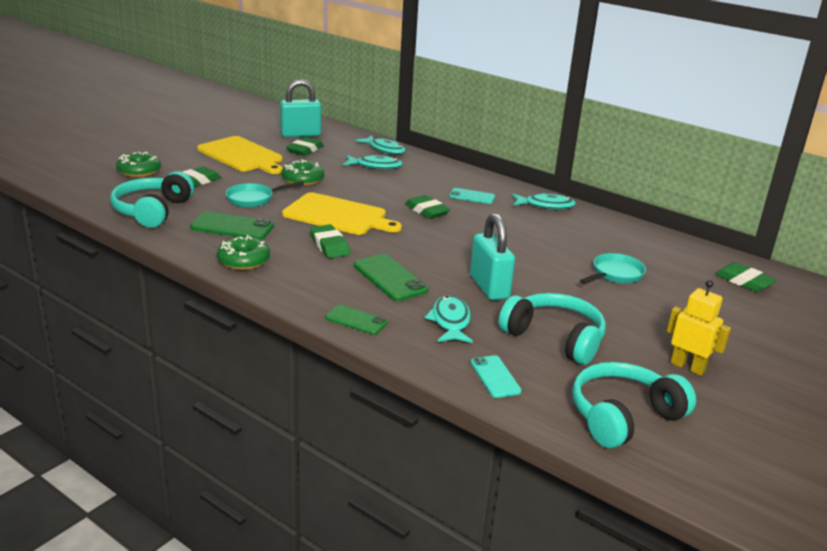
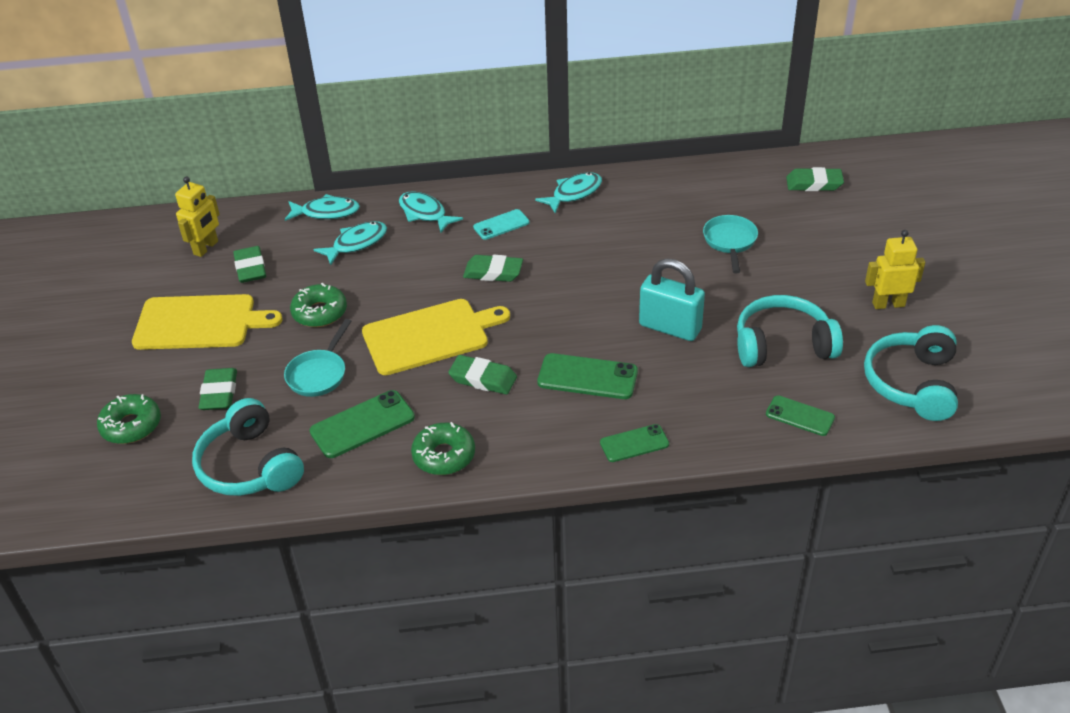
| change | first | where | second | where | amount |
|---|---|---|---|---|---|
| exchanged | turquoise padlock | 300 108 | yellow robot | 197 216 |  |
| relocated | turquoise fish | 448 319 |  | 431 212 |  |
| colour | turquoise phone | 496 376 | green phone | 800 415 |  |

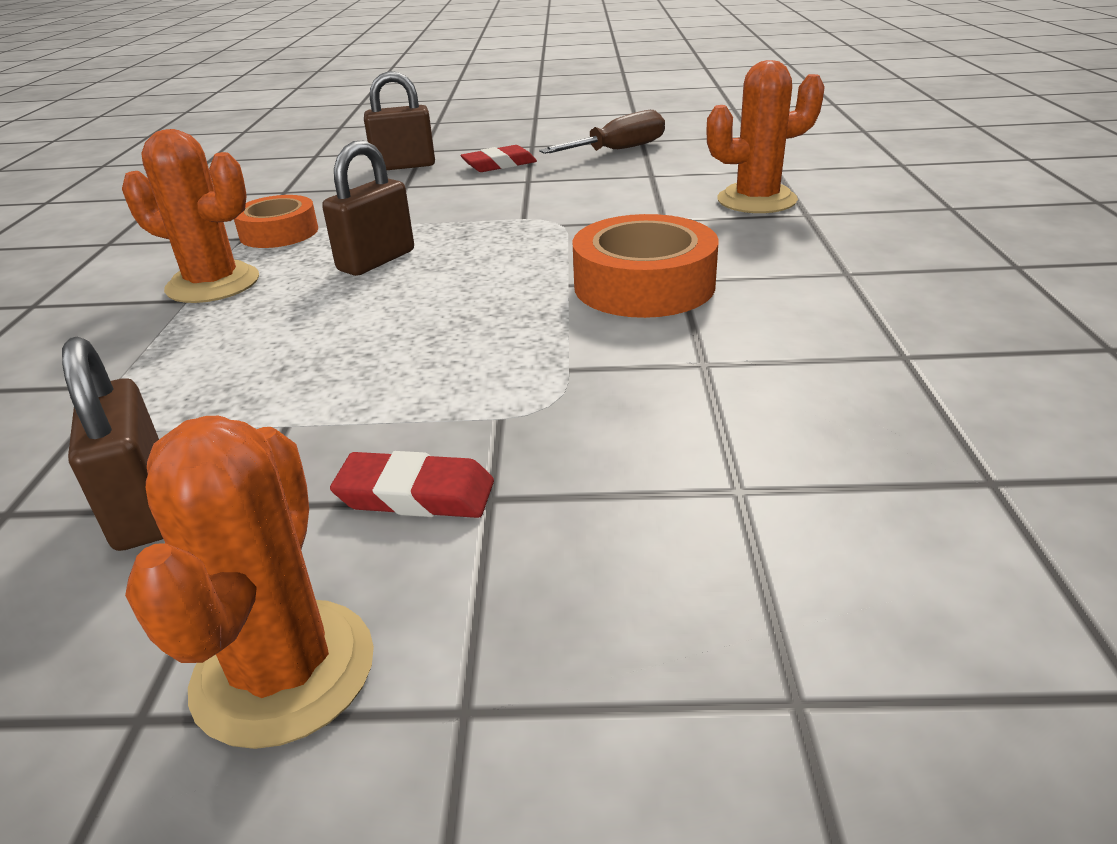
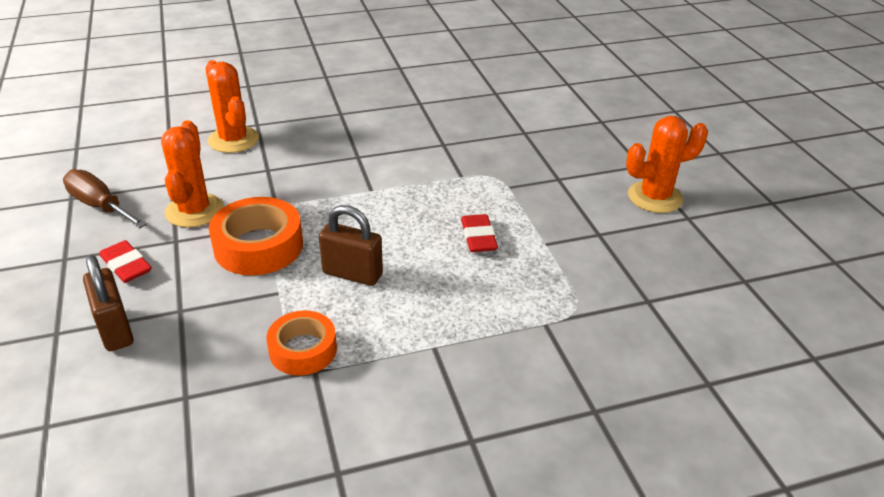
| change | first | where | second | where | amount |
|---|---|---|---|---|---|
| relocated | orange cactus | 190 216 |  | 192 174 |  |
| relocated | orange tape | 645 266 |  | 256 236 |  |
| relocated | red eraser | 412 484 |  | 479 233 |  |
| missing | brown padlock | 112 443 |  |  |  |

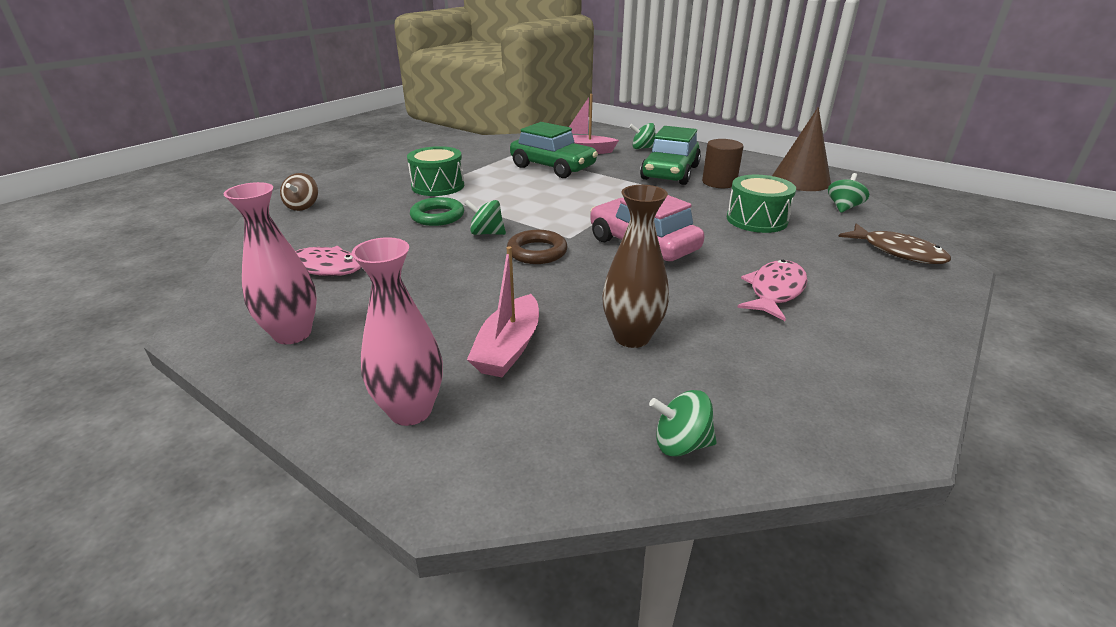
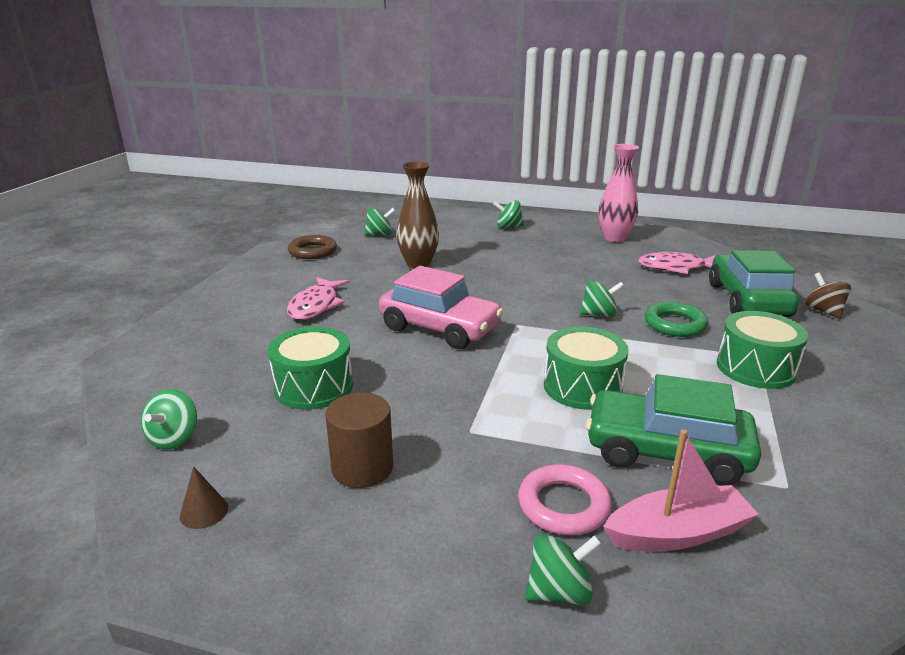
| change | first | where | second | where | amount |
|---|---|---|---|---|---|
| size | brown cone | 801 149 |  | 204 497 | x0.41 |
| relocated | brown ring | 537 247 |  | 312 247 |  |
| exchanged | pink vase | 397 331 | green spinning top | 508 214 |  |
| appeared |  |  | pink ring | 565 499 |  |
| appeared |  |  | green drum | 586 368 |  |
| relocated | green car | 670 155 |  | 754 283 |  |
| missing | pink boat | 503 311 |  |  |  |
| missing | brown fish | 894 243 |  |  |  |

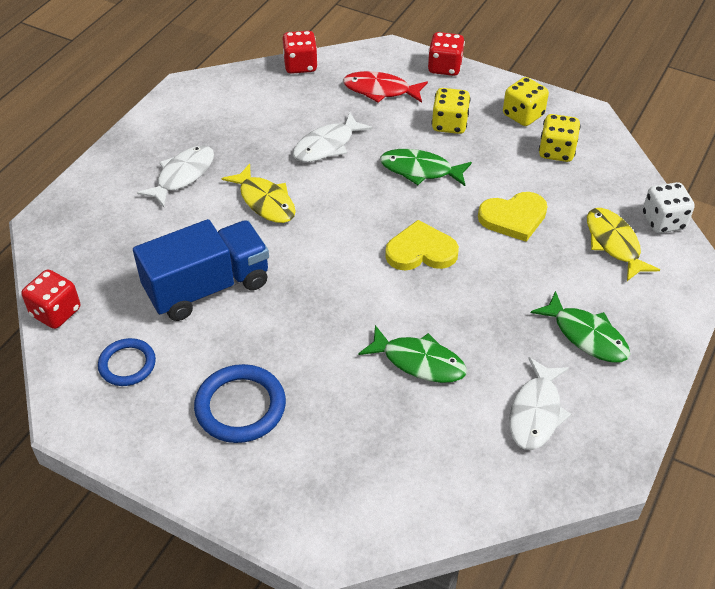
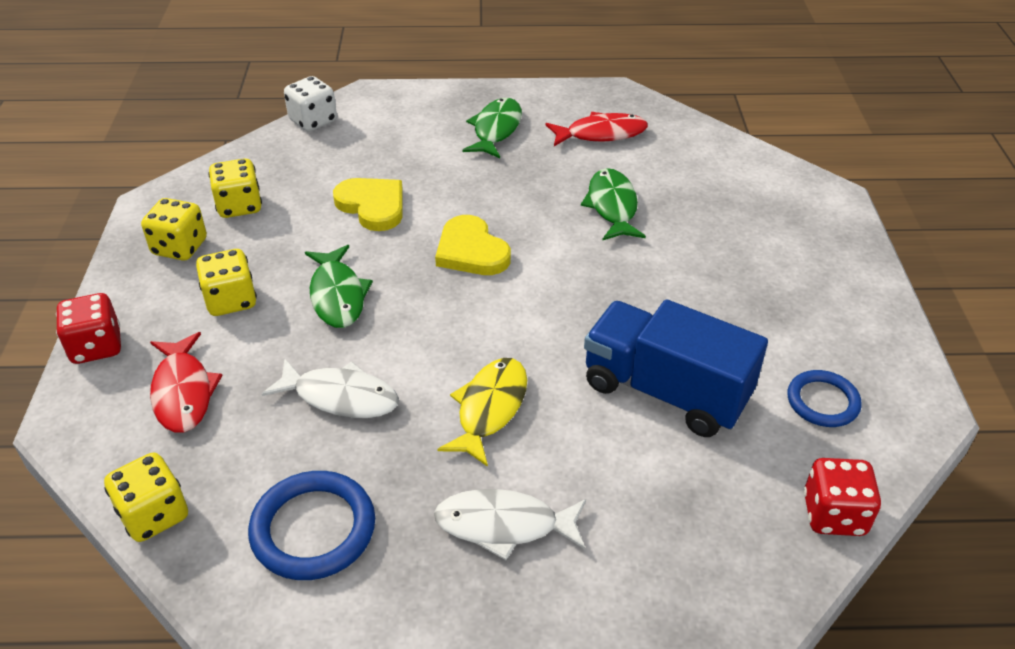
| change | first | where | second | where | amount |
|---|---|---|---|---|---|
| colour | red dice | 300 52 | yellow dice | 146 497 |  |
| relocated | blue ring | 240 403 |  | 311 525 |  |
| colour | white fish | 540 403 | red fish | 597 129 |  |
| missing | yellow fish | 623 244 |  |  |  |

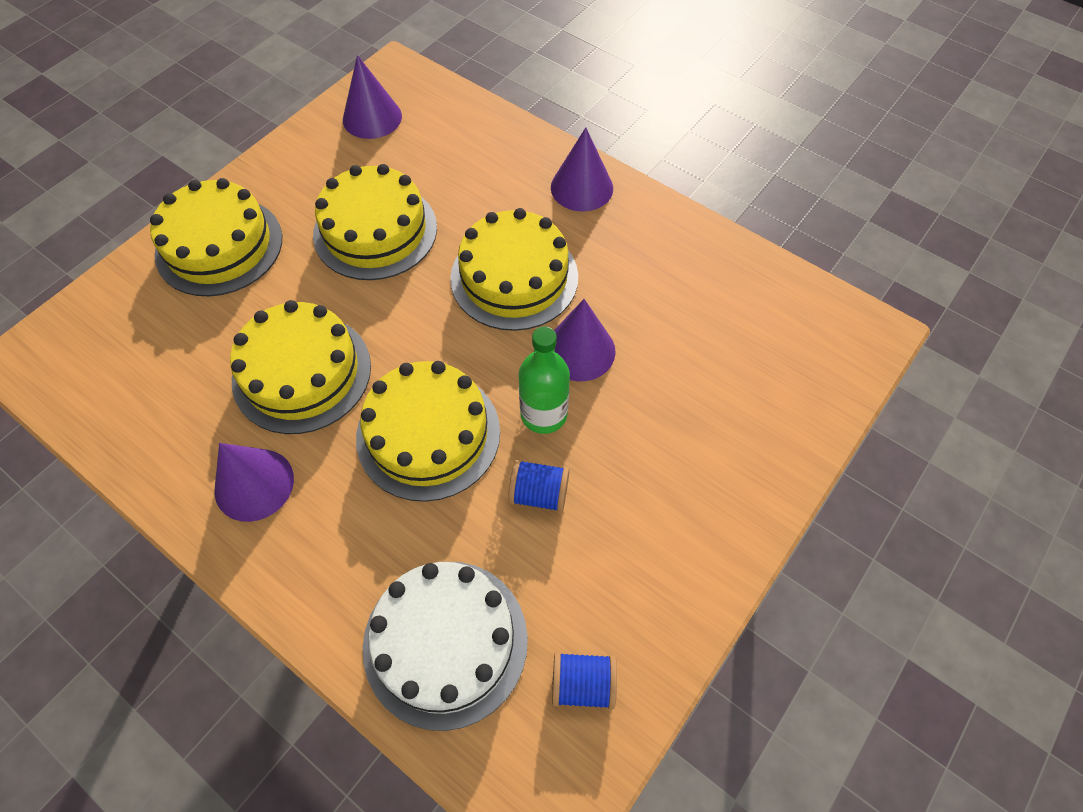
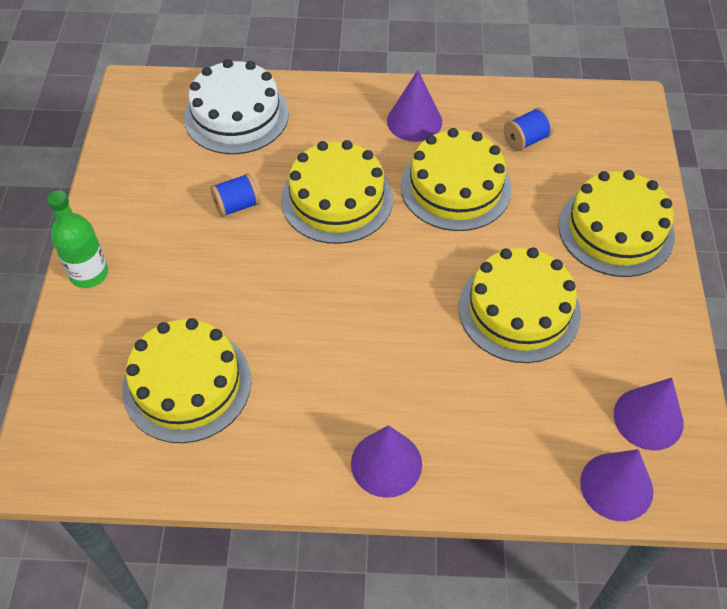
| change | first | where | second | where | amount |
|---|---|---|---|---|---|
| relocated | green bottle | 544 380 |  | 77 239 |  |
| relocated | yellow cake | 514 269 |  | 186 380 |  |
| relocated | blue spool | 584 680 |  | 528 129 |  |
| relocated | purple cone | 585 340 |  | 616 485 |  |

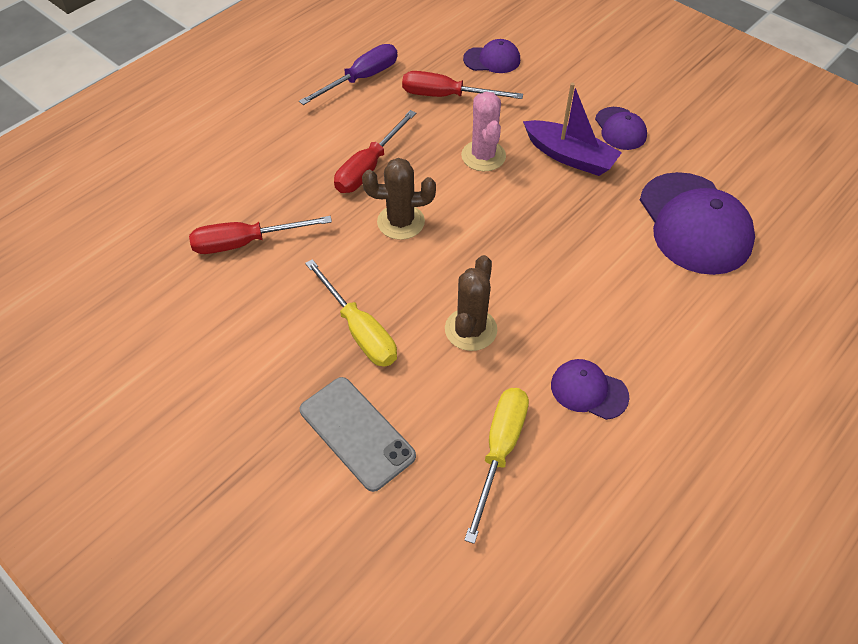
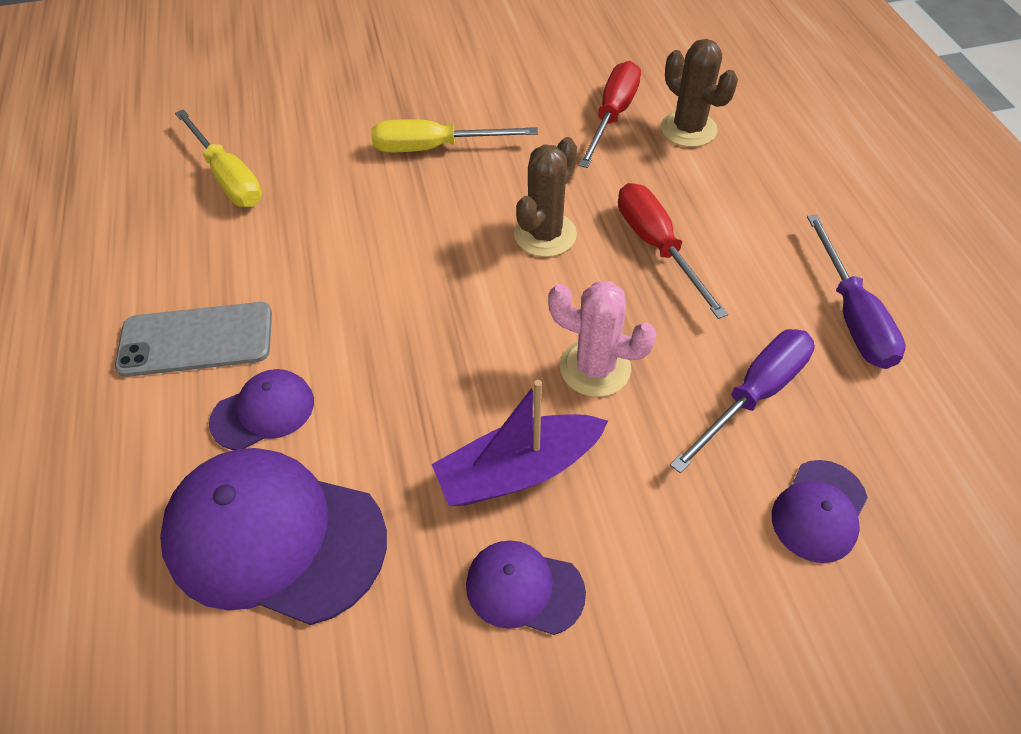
| change | first | where | second | where | amount |
|---|---|---|---|---|---|
| relocated | grey phone | 358 434 |  | 193 339 |  |
| relocated | purple cap | 590 389 |  | 261 409 |  |
| relocated | brown cactus | 471 303 |  | 699 93 |  |
| colour | red screwdriver | 462 85 | purple screwdriver | 742 401 |  |

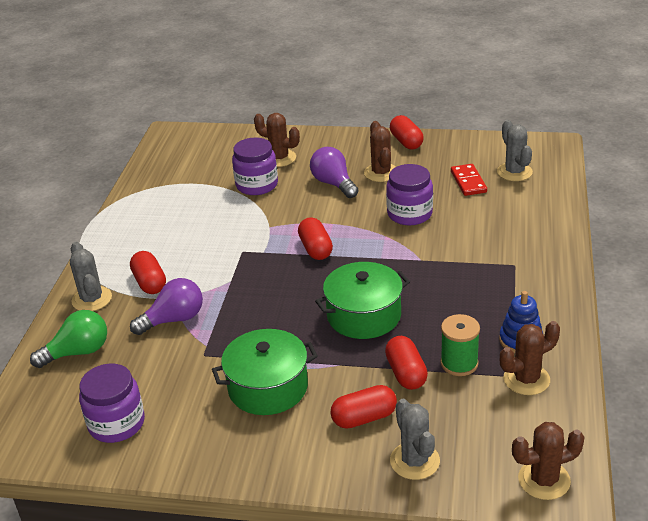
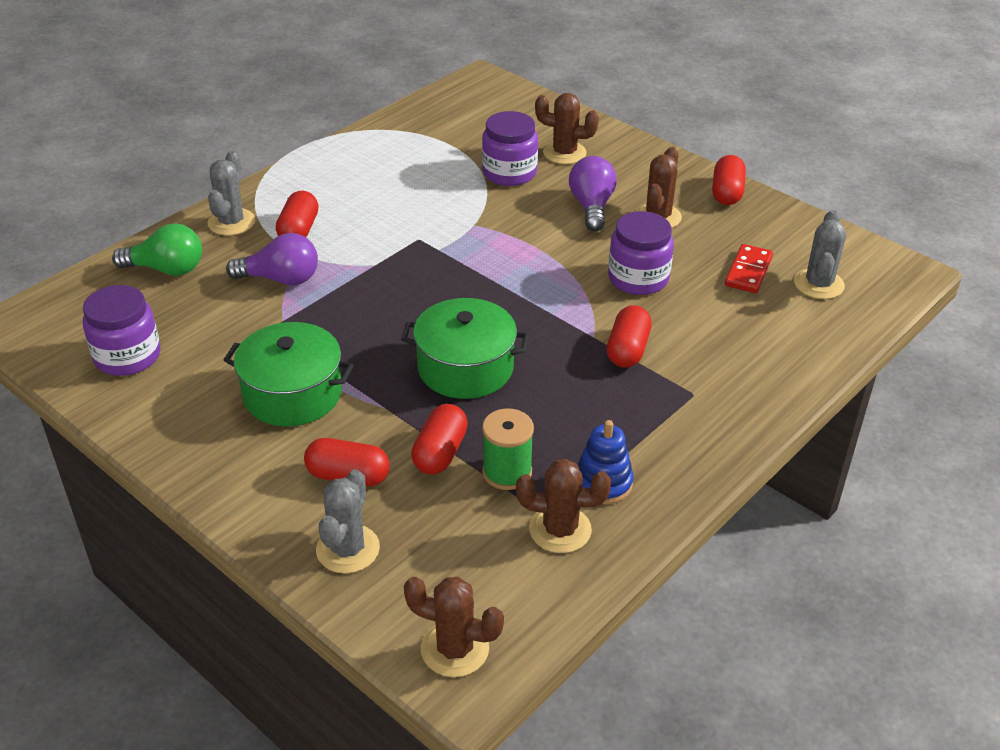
| change | first | where | second | where | amount |
|---|---|---|---|---|---|
| spun | brown cactus | 277 140 |  | 567 128 | 45 degrees counterclockwise |
| relocated | red capsule | 315 238 |  | 629 336 |  |

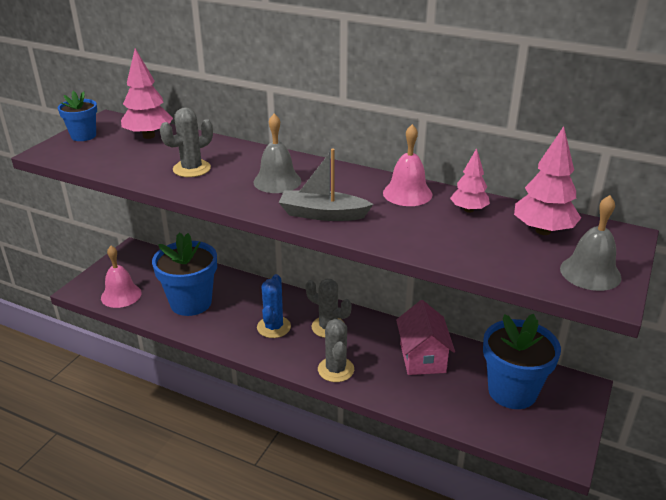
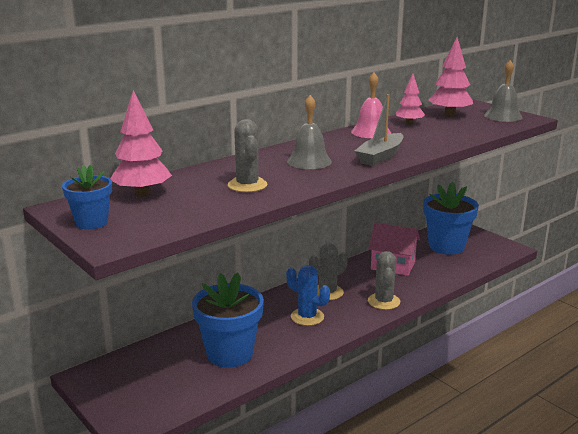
| change | first | where | second | where | amount |
|---|---|---|---|---|---|
| spun | grey cactus | 336 350 |  | 384 280 | 75 degrees clockwise |
| missing | pink bell | 121 277 |  |  |  |

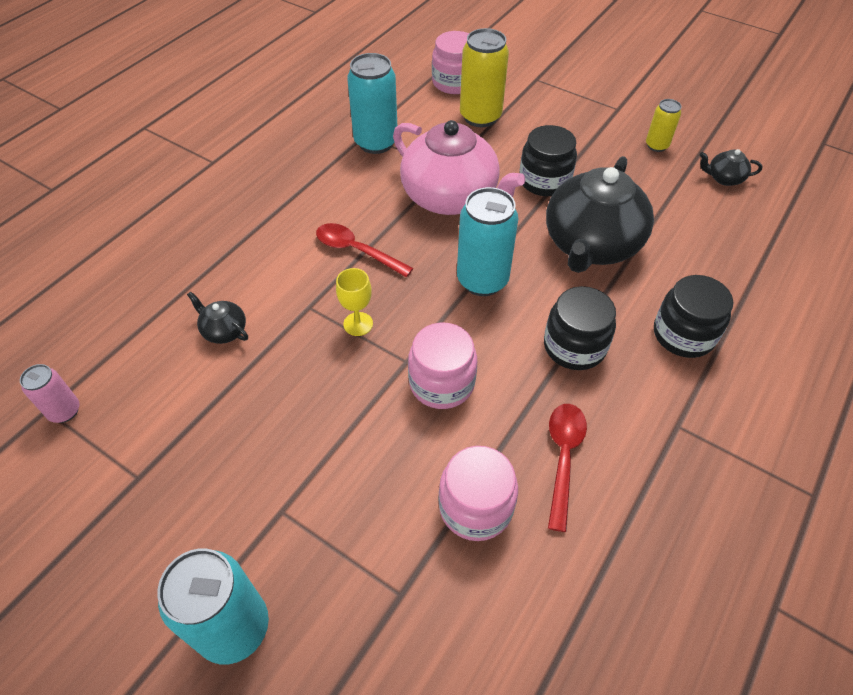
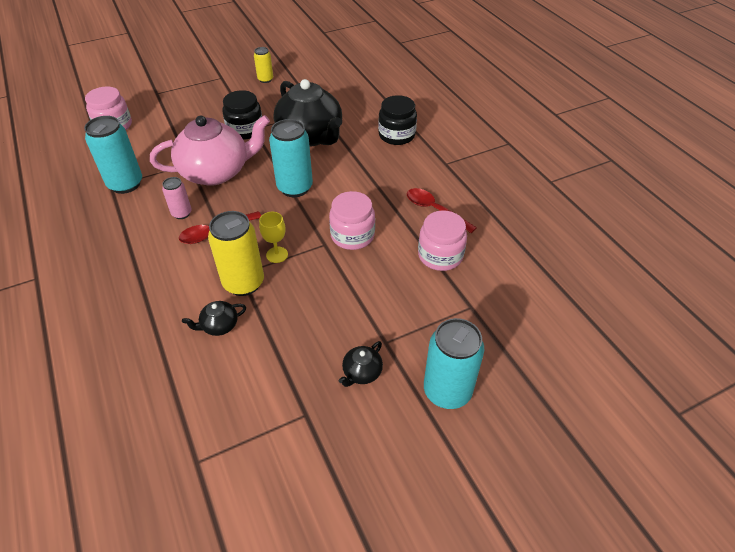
| change | first | where | second | where | amount |
|---|---|---|---|---|---|
| relocated | pink can | 50 393 |  | 177 198 |  |
| relocated | yellow can | 484 77 |  | 236 253 |  |
| relocated | black teapot | 730 167 |  | 361 364 |  |
| missing | black jar | 580 328 |  |  |  |

